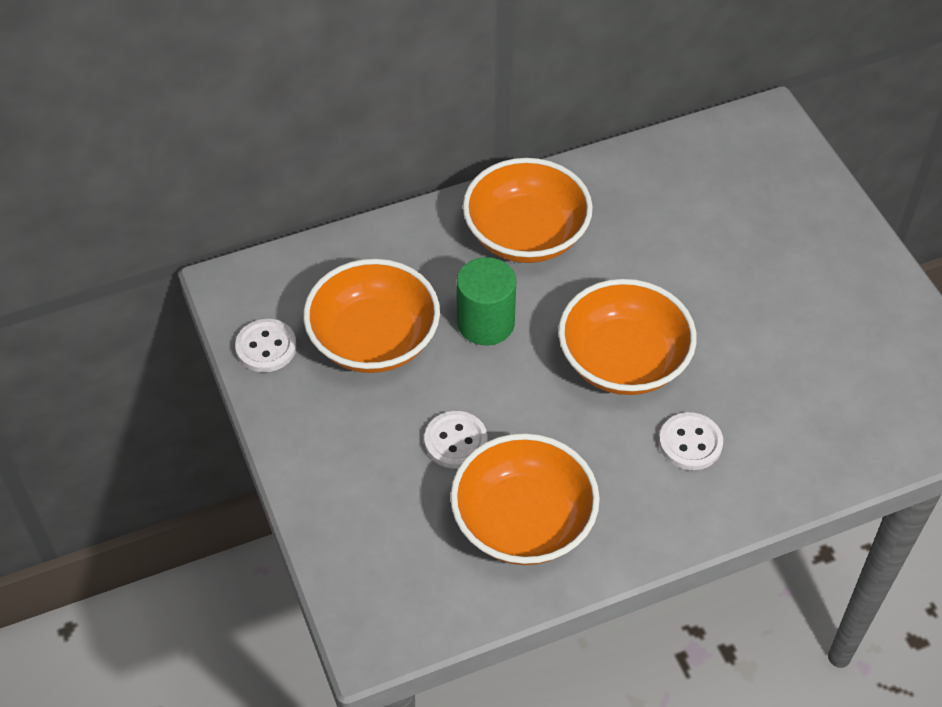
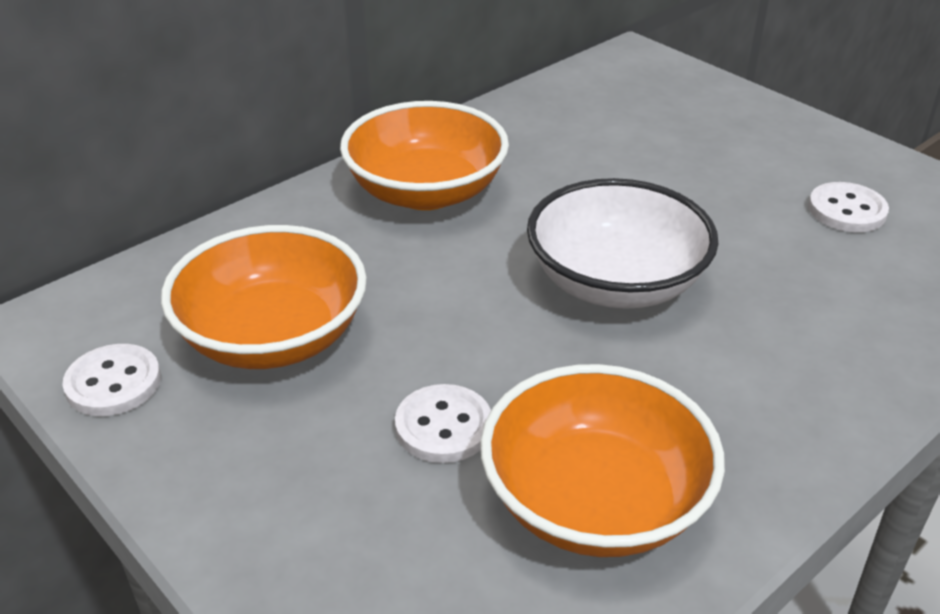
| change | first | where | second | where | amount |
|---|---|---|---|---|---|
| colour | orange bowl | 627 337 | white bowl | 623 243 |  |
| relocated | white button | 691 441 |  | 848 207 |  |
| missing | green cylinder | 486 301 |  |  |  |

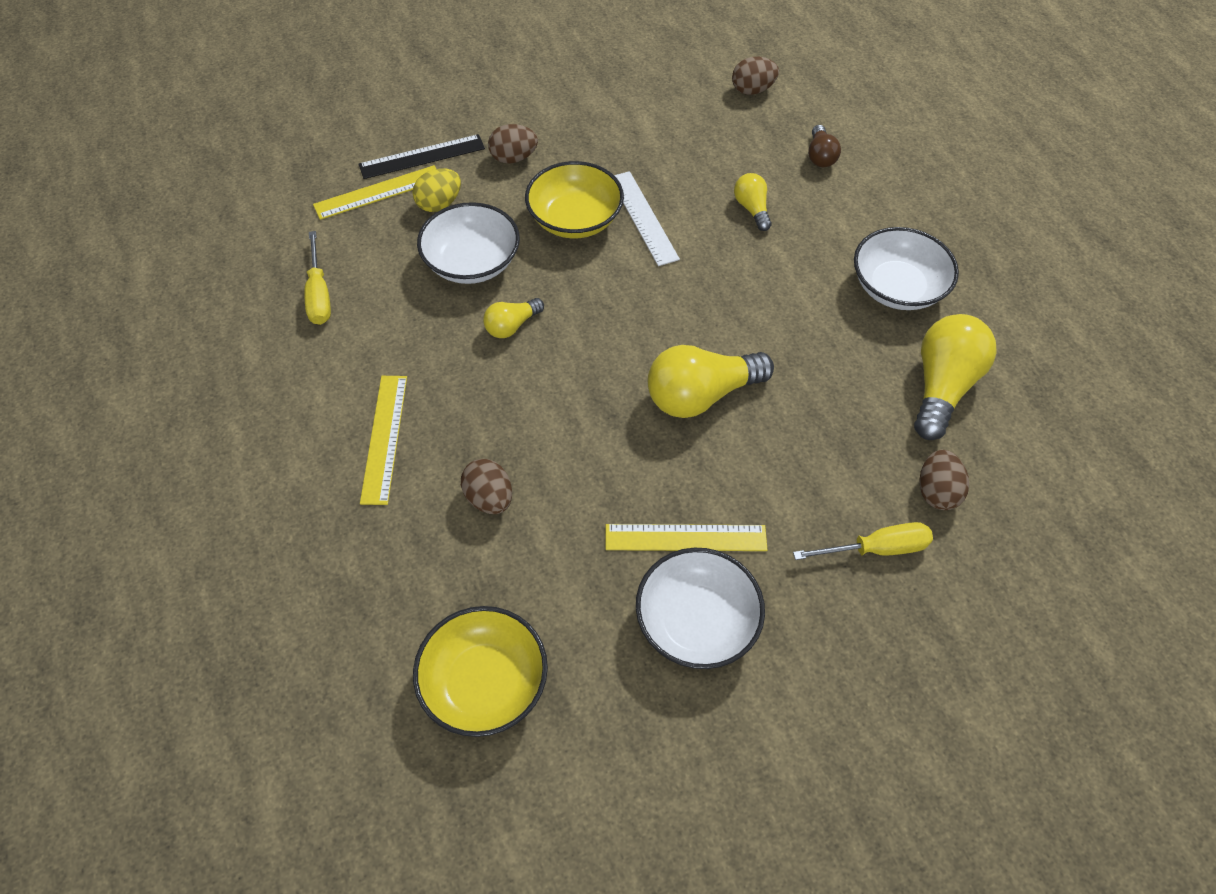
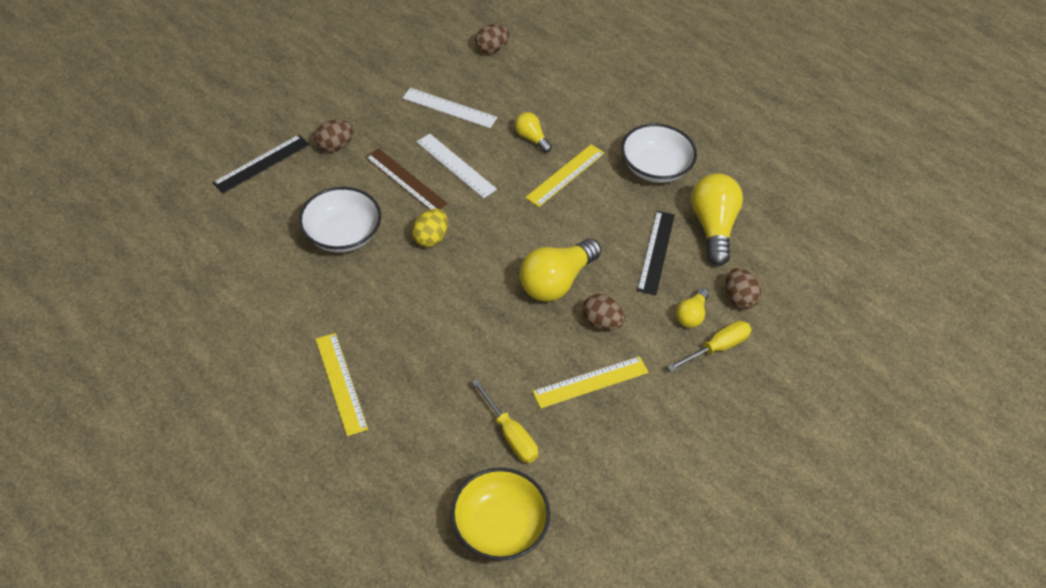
| change | first | where | second | where | amount |
|---|---|---|---|---|---|
| exchanged | yellow bowl | 574 200 | brown ruler | 406 179 |  |
| appeared |  |  | white ruler | 450 108 |  |
| relocated | yellow egg | 436 190 |  | 430 228 |  |
| relocated | yellow screwdriver | 317 278 |  | 505 421 |  |
| relocated | yellow ruler | 374 192 |  | 565 175 |  |
| relocated | brown egg | 486 486 |  | 603 312 |  |
| appeared |  |  | black ruler | 656 253 |  |
| relocated | yellow light bulb | 513 318 |  | 692 308 |  |
| missing | white bowl | 700 608 |  |  |  |
| missing | brown light bulb | 824 146 |  |  |  |

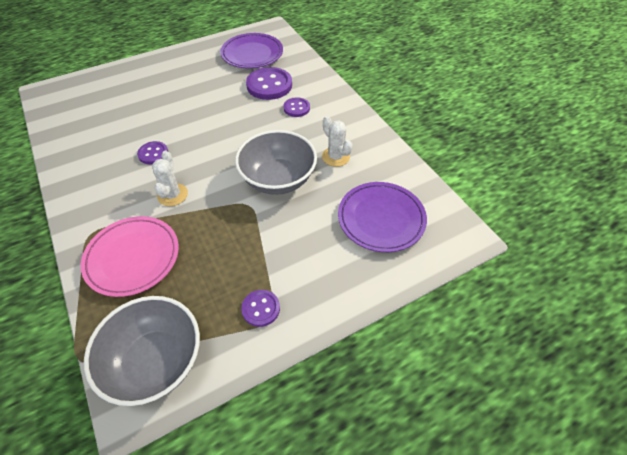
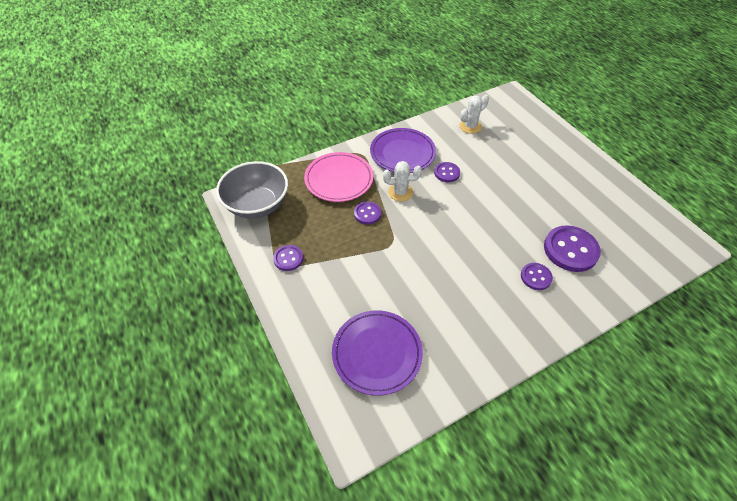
| change | first | where | second | where | amount |
|---|---|---|---|---|---|
| appeared |  |  | purple button | 367 212 |  |
| relocated | purple plate | 251 50 |  | 403 150 |  |
| relocated | white cactus | 337 141 |  | 474 114 |  |
| missing | grey bowl | 276 162 |  |  |  |

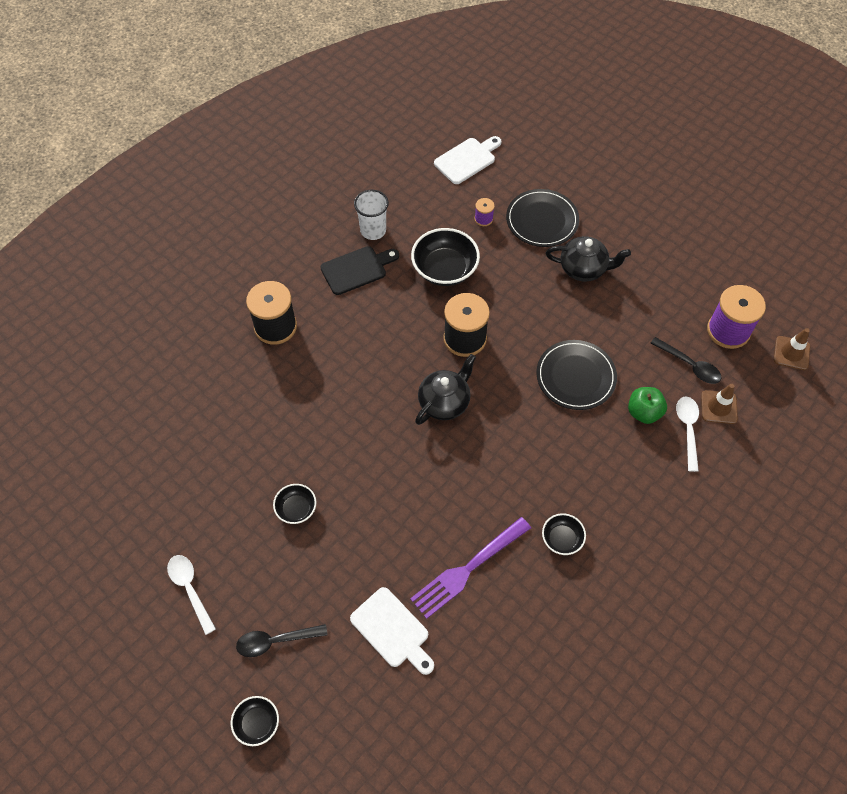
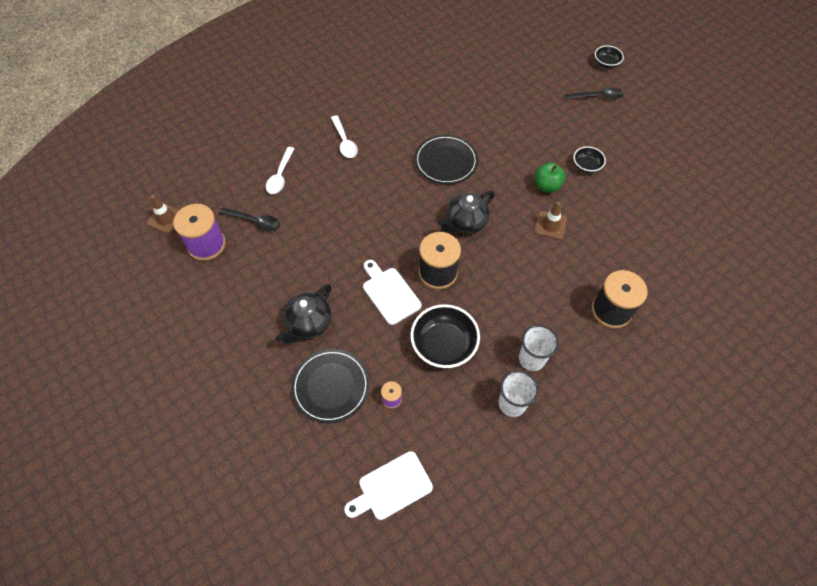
| change | first | where | second | where | amount |
|---|---|---|---|---|---|
| spun | black spoon | 685 360 |  | 249 219 | 150 degrees clockwise |
| spun | black teapot | 588 258 |  | 303 314 | 75 degrees counterclockwise |
| relocated | white spoon | 191 595 |  | 344 136 |  |
| relocated | white cutting board | 392 631 |  | 392 292 |  |
| relocated | black plate | 576 375 |  | 446 160 |  |
| exchanged | black cutting board | 359 270 | white cup | 539 348 |  |
| relocated | green apple | 647 405 |  | 549 178 |  |
| relocated | brown traffic cone | 719 404 |  | 551 221 |  |
| missing | purple fork | 470 568 |  |  |  |
| missing | black bowl | 564 534 |  |  |  |

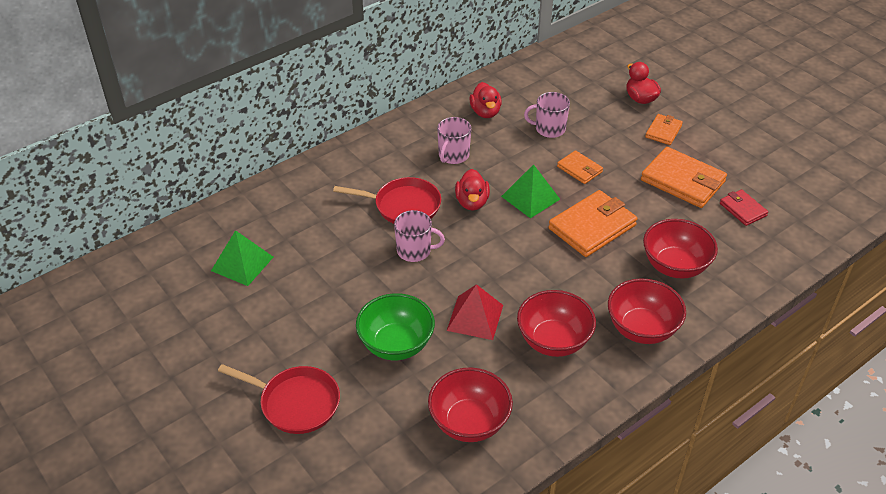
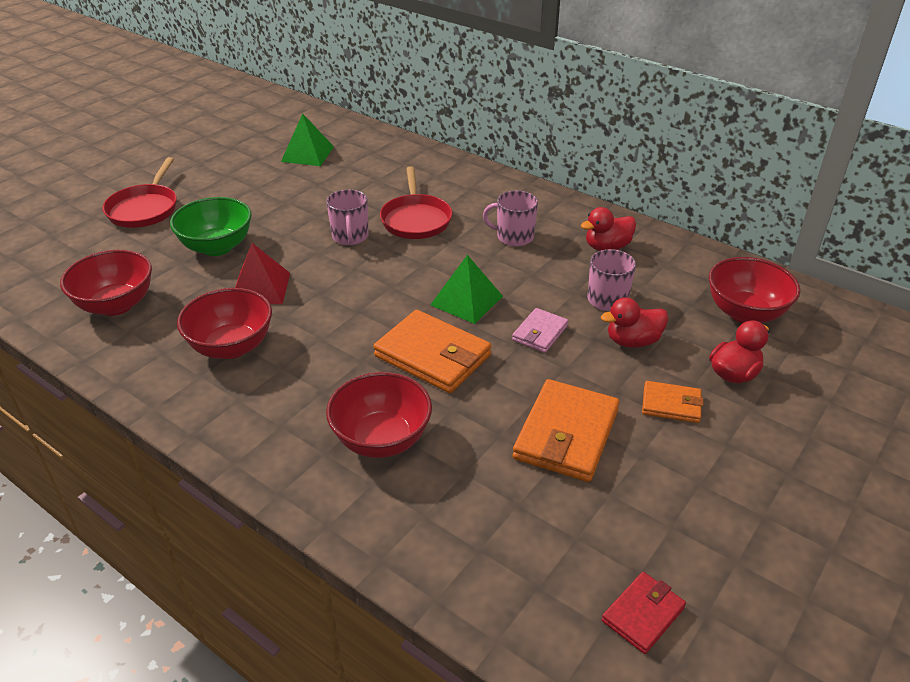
| change | first | where | second | where | amount |
|---|---|---|---|---|---|
| colour | orange wallet | 580 167 | pink wallet | 540 330 |  |
| relocated | red duck | 472 190 |  | 634 322 |  |
| relocated | red wallet | 744 207 |  | 644 613 |  |
| relocated | red bowl | 647 311 |  | 754 290 |  |

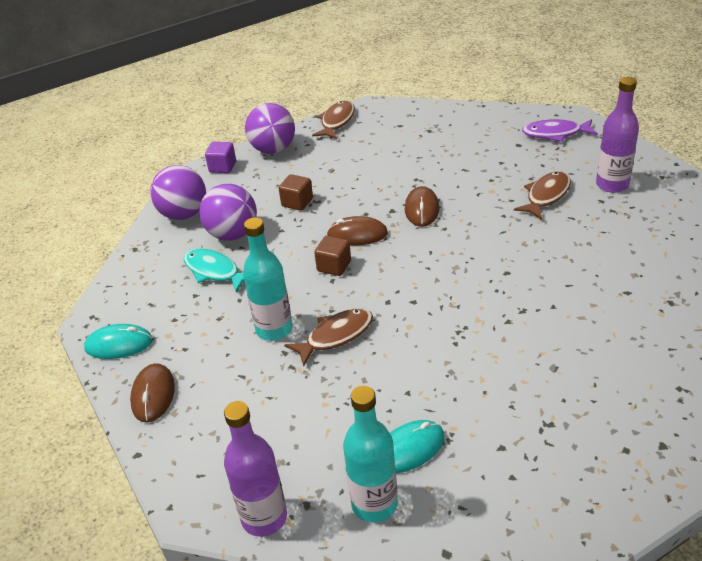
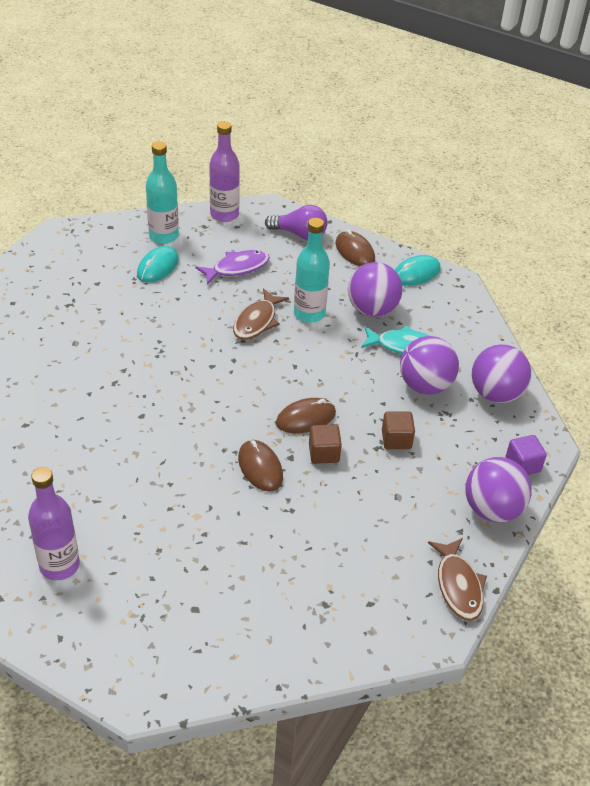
| change | first | where | second | where | amount |
|---|---|---|---|---|---|
| relocated | purple fish | 560 130 |  | 232 267 |  |
| appeared |  |  | purple light bulb | 296 222 |  |
| relocated | brown cube | 332 256 |  | 325 444 |  |
| appeared |  |  | purple ball | 375 289 |  |
| missing | brown fish | 542 195 |  |  |  |

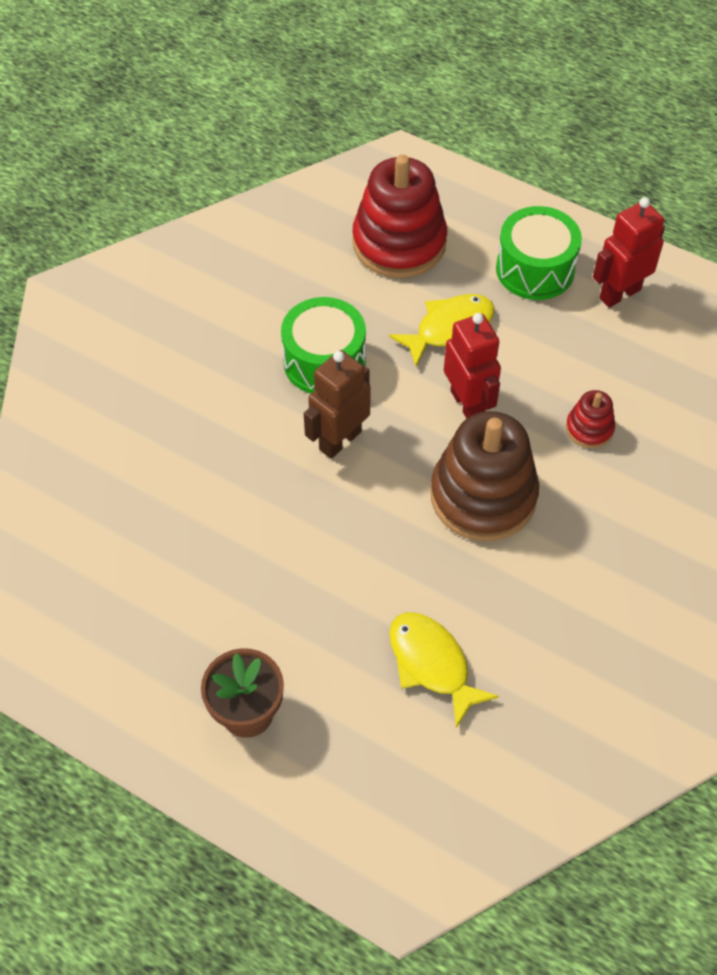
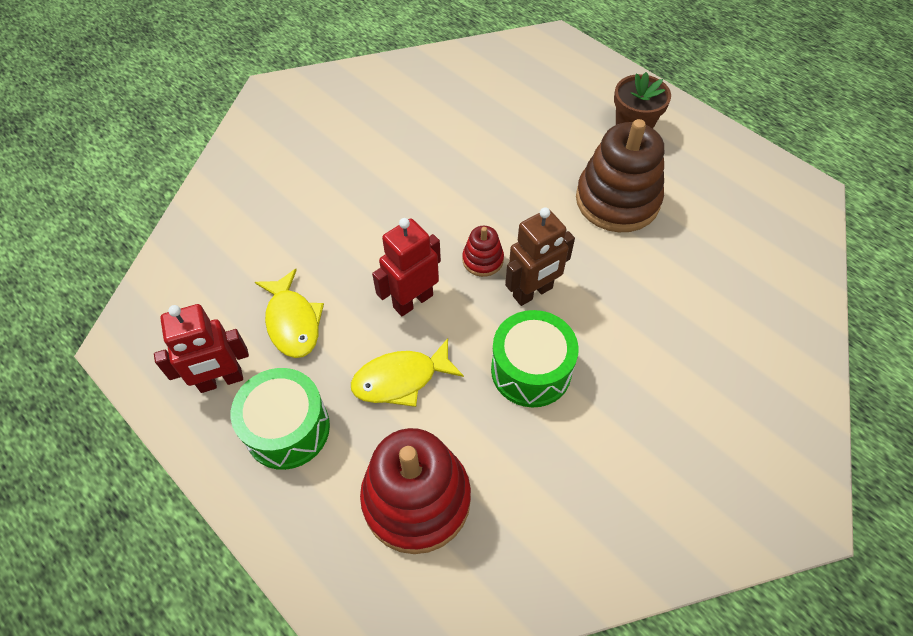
| change | first | where | second | where | amount |
|---|---|---|---|---|---|
| relocated | yellow fish | 444 670 |  | 289 313 |  |
| spun | red robot | 472 366 |  | 406 267 | 60 degrees clockwise |
| relocated | red stacking toy | 590 419 |  | 483 251 |  |
| relocated | brown stacking toy | 484 476 |  | 620 175 |  |

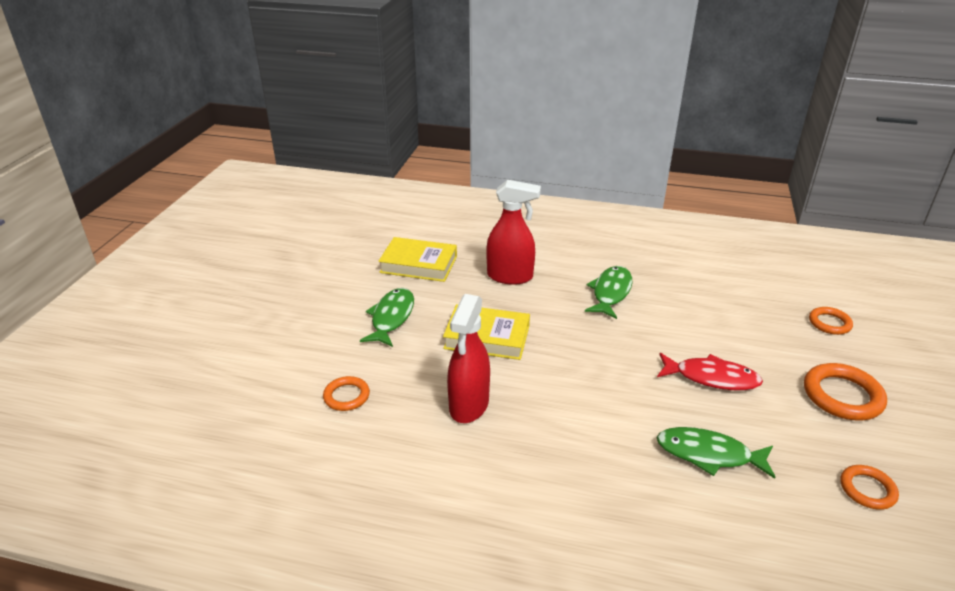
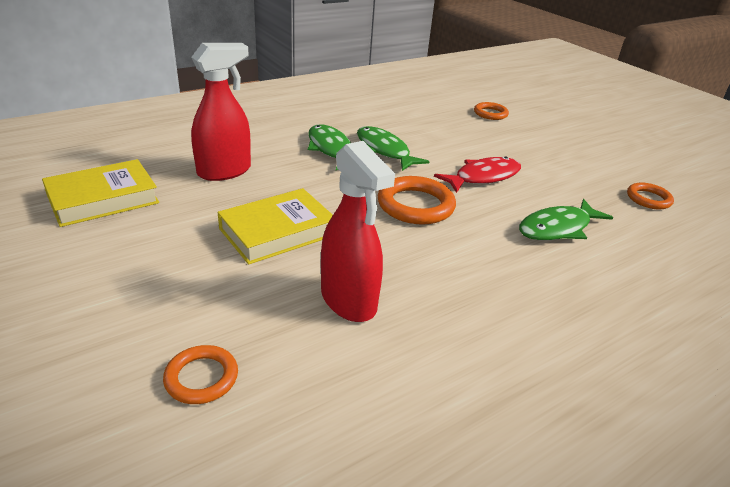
| change | first | where | second | where | amount |
|---|---|---|---|---|---|
| relocated | green fish | 387 317 |  | 393 148 |  |
| relocated | orange ring | 845 391 |  | 417 200 |  |

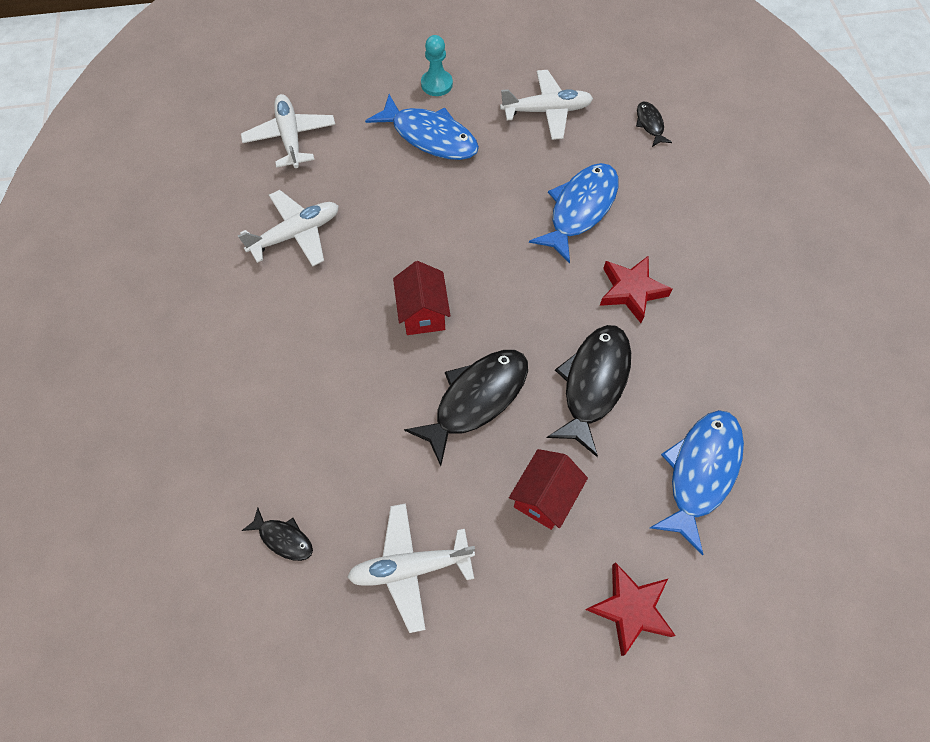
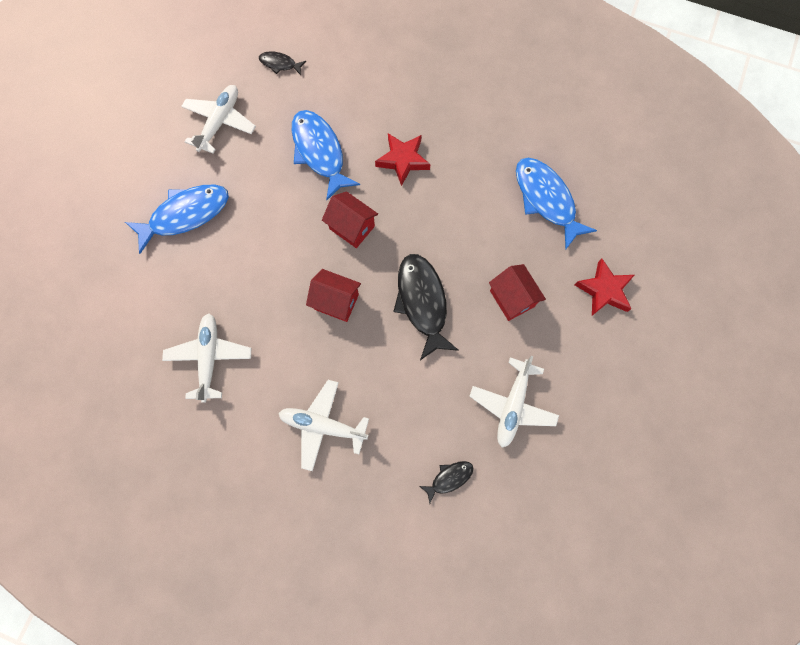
| change | first | where | second | where | amount |
|---|---|---|---|---|---|
| relocated | white plane | 288 131 |  | 323 425 |  |
| appeared |  |  | red house | 350 219 |  |
| missing | turquoise pawn | 437 65 |  |  |  |
| missing | black fish | 589 391 |  |  |  |

